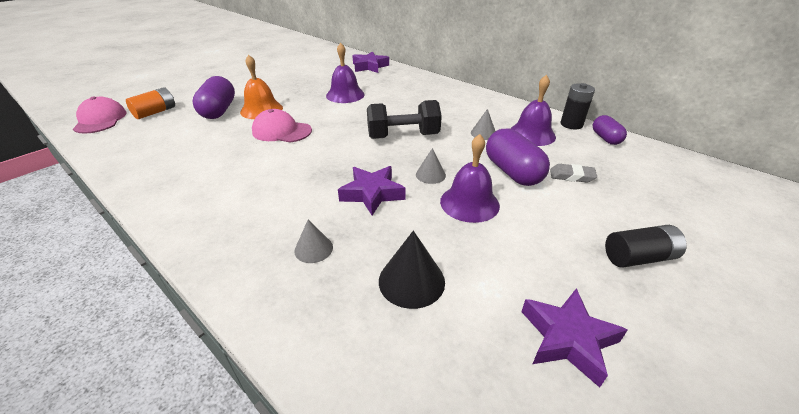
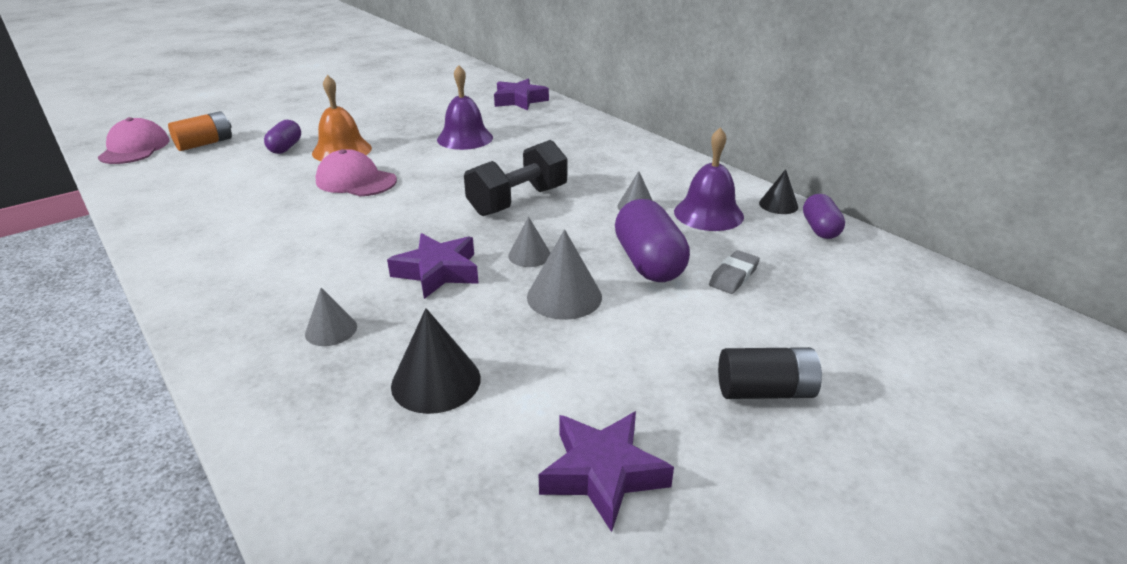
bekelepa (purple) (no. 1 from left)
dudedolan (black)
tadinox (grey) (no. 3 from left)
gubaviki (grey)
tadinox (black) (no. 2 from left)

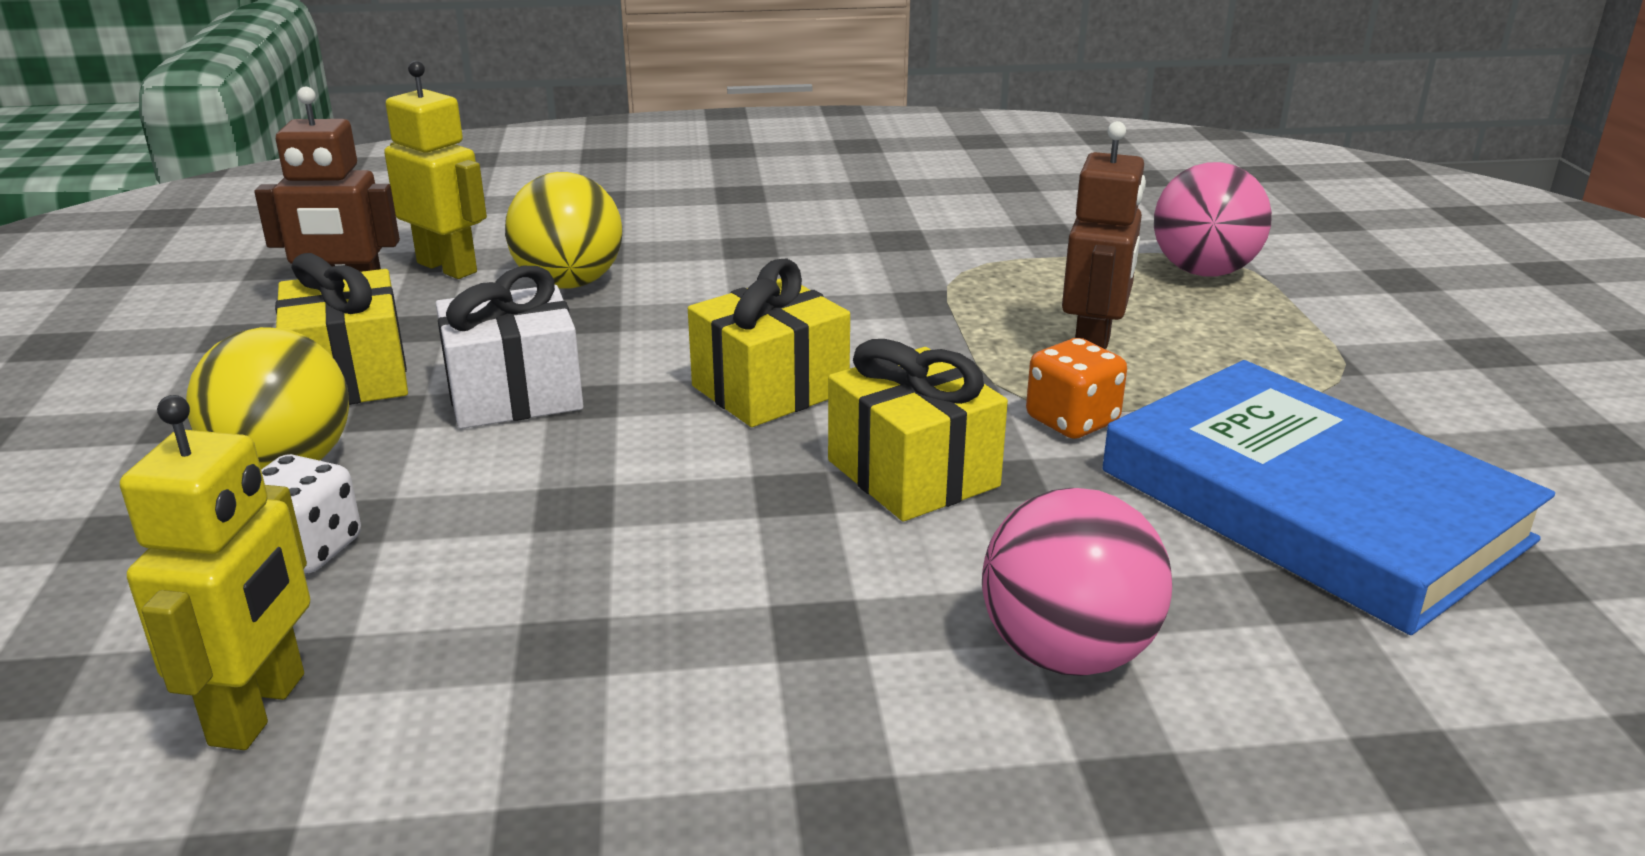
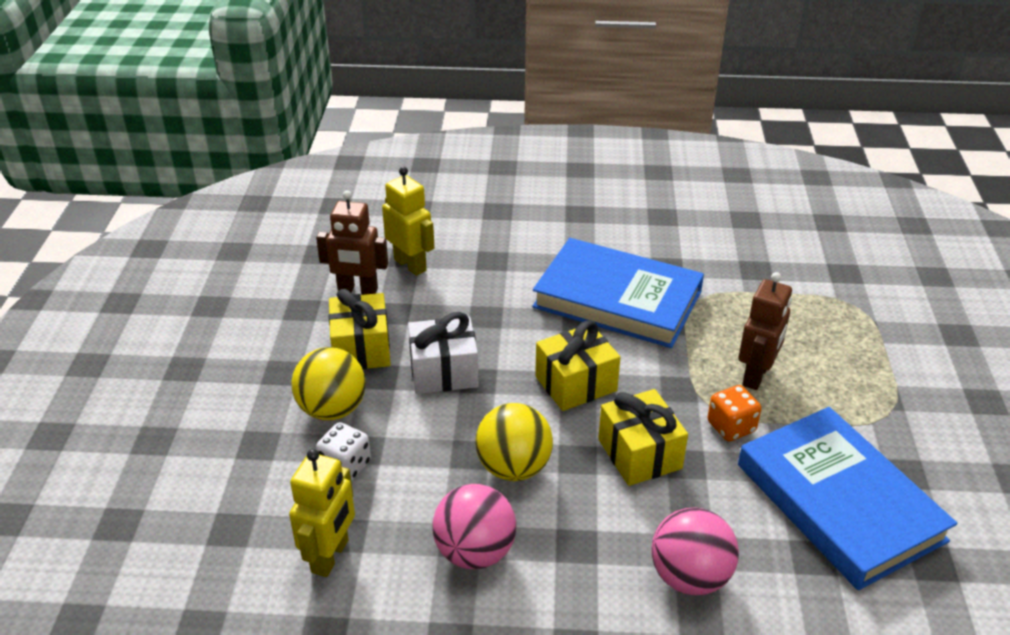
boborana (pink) (no. 1 from left)
boborana (yellow) (no. 2 from left)
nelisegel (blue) (no. 1 from left)

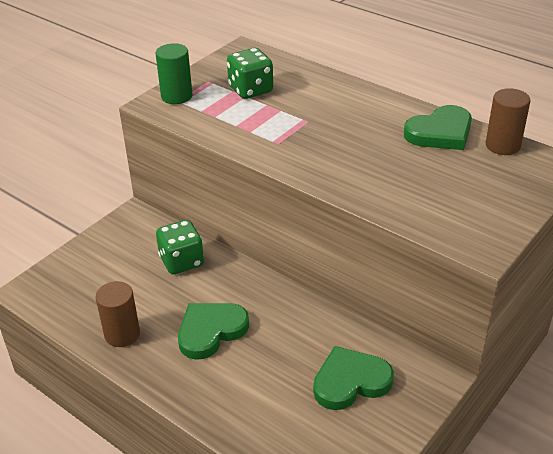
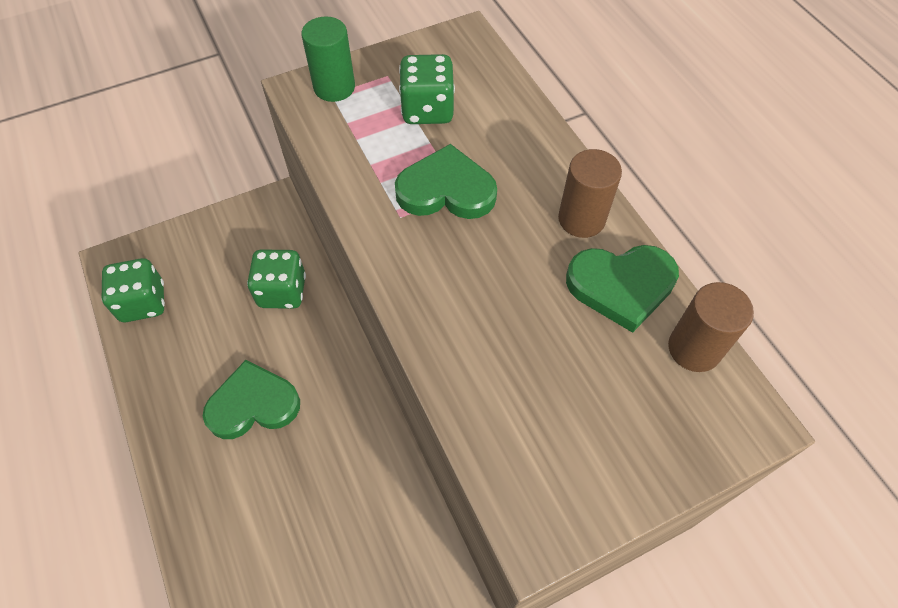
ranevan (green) (no. 1 from left)
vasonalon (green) (no. 2 from left)
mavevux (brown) (no. 1 from left)

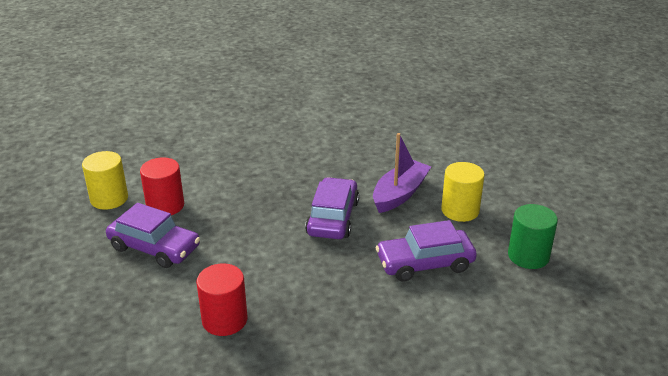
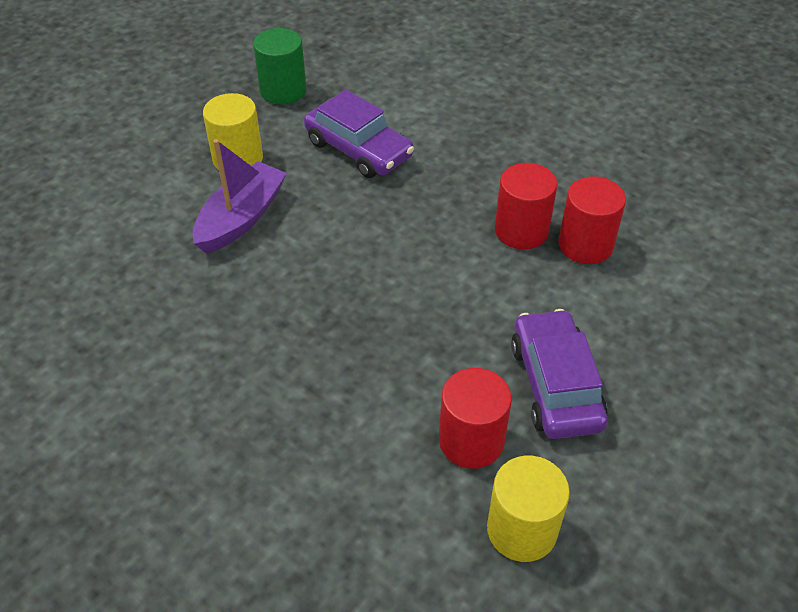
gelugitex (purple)
mavevux (red) (no. 2 from left)
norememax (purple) (no. 2 from left in the first image)

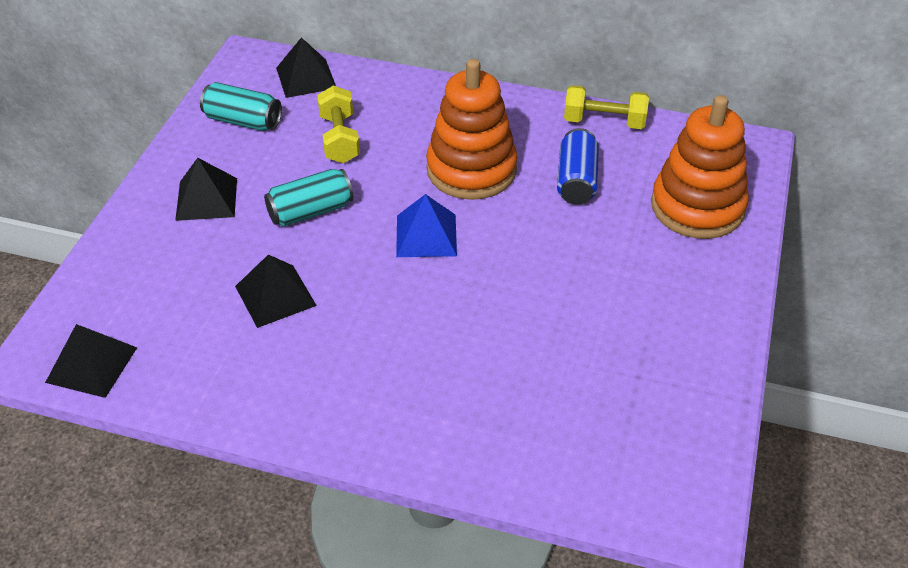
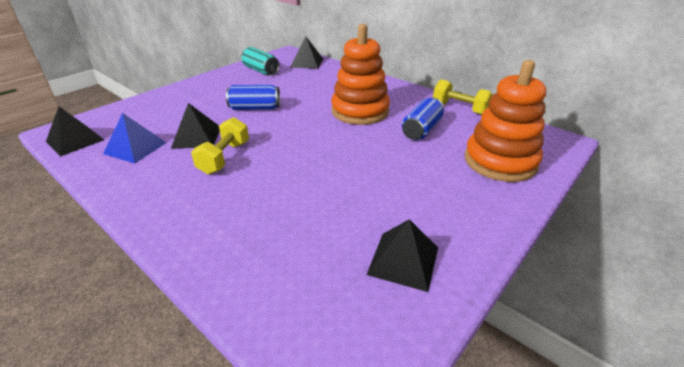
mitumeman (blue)
dudedolan (yellow) (no. 1 from left)
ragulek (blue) (no. 1 from left)
mitumeman (black) (no. 4 from left)

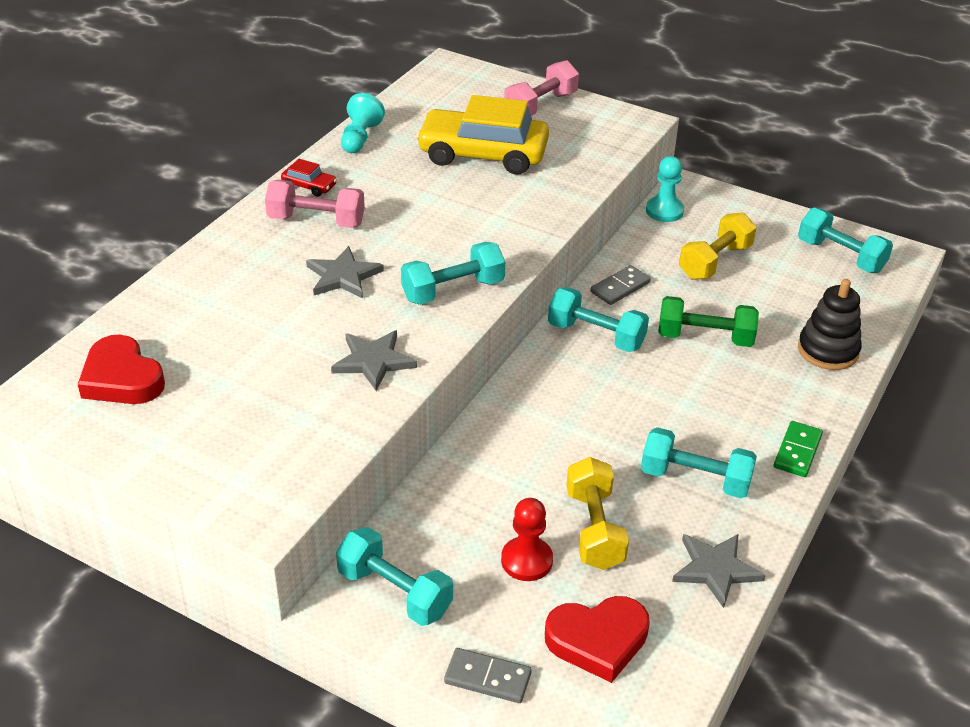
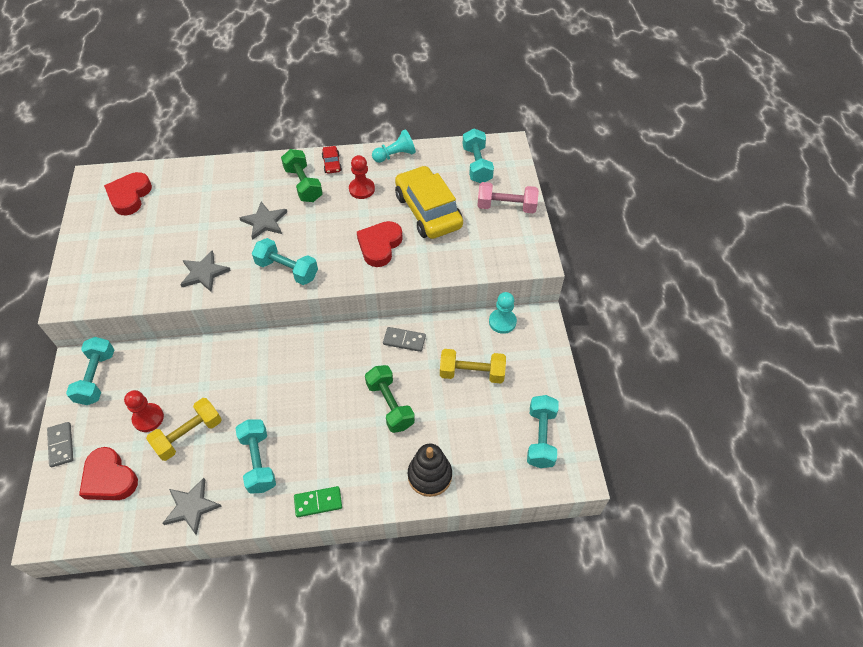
dudedolan (green) (no. 1 from left)
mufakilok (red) (no. 2 from left)
vasonalon (red) (no. 3 from left)
dudedolan (turquoise) (no. 4 from left)

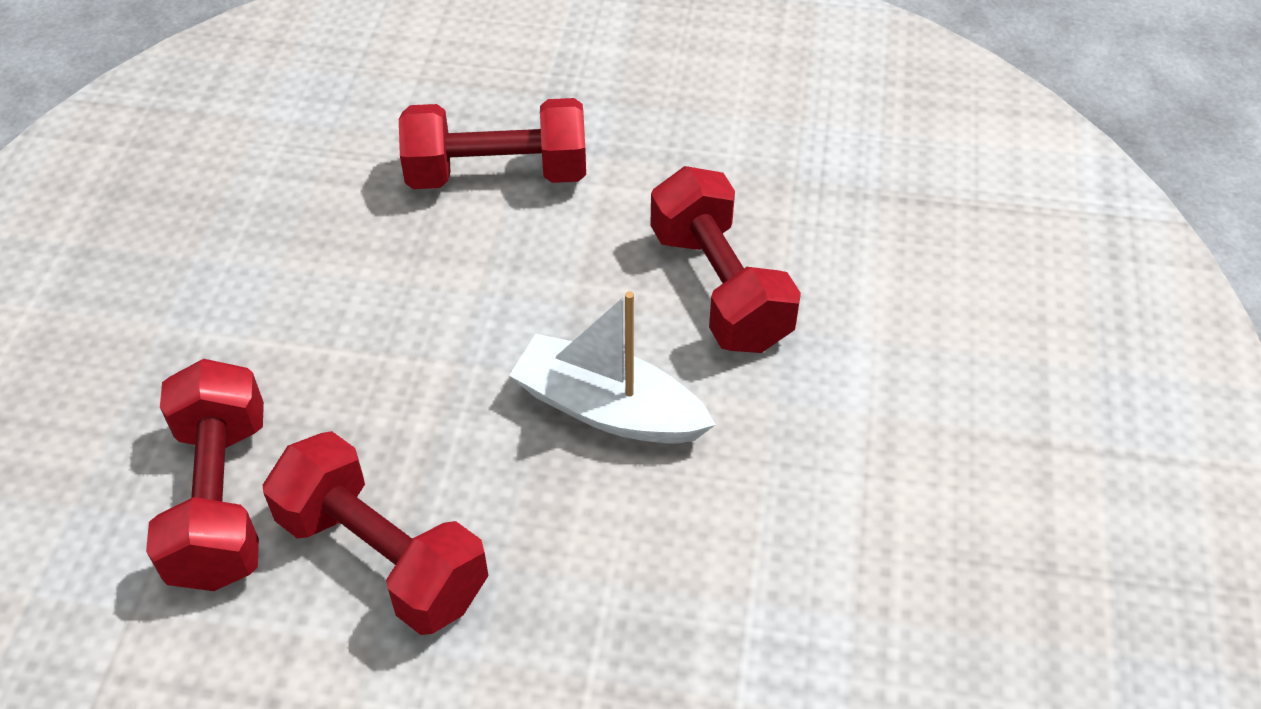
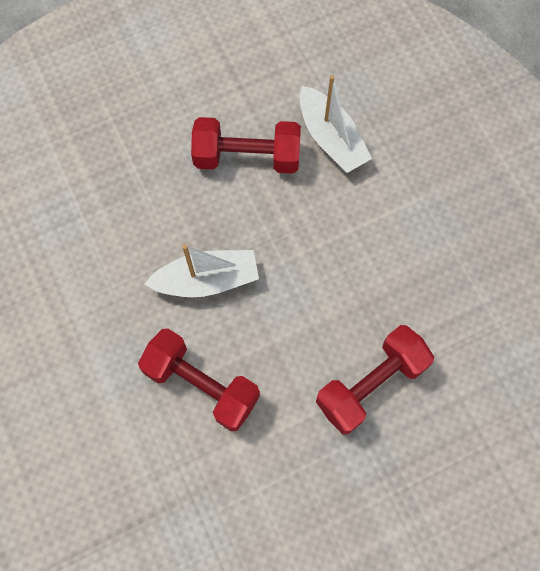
gelugitex (white) (no. 2 from left)

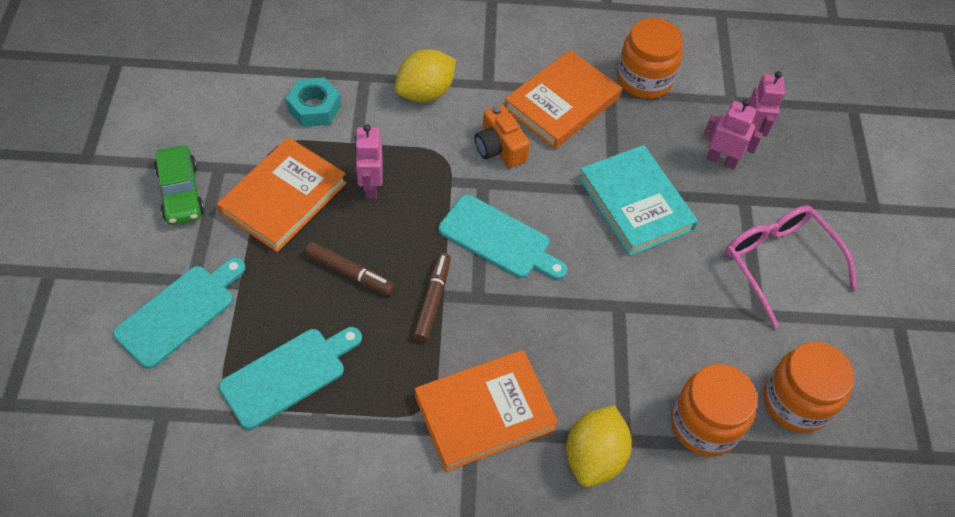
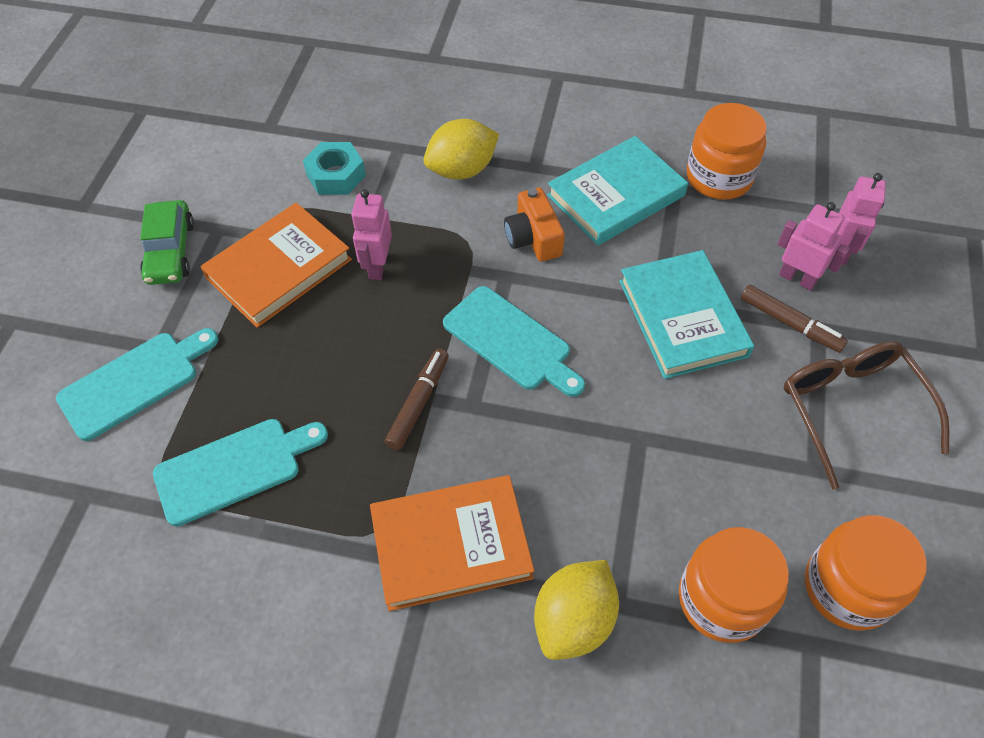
nelisegel (turquoise) (no. 1 from left)
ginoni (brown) (no. 2 from left)
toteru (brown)

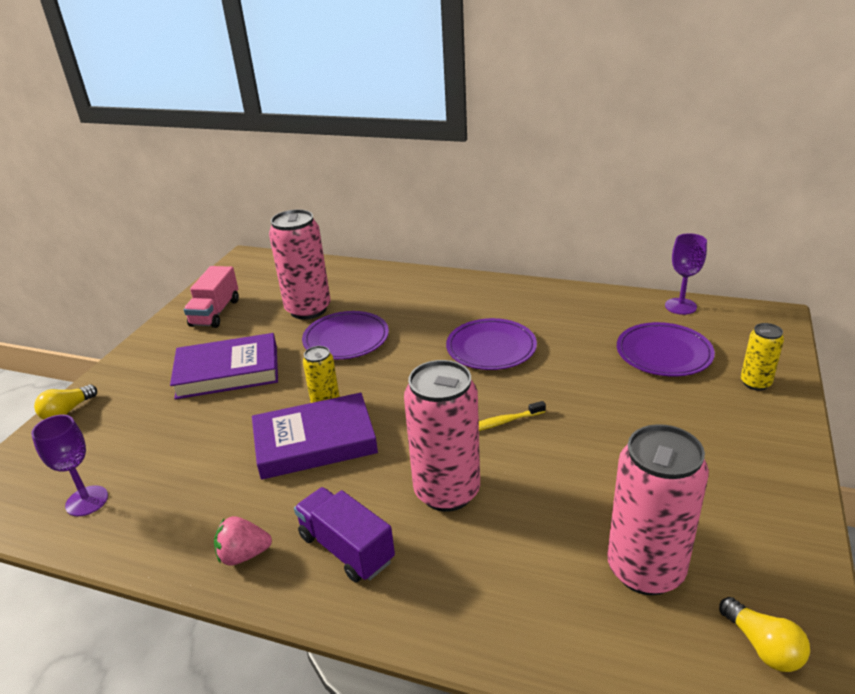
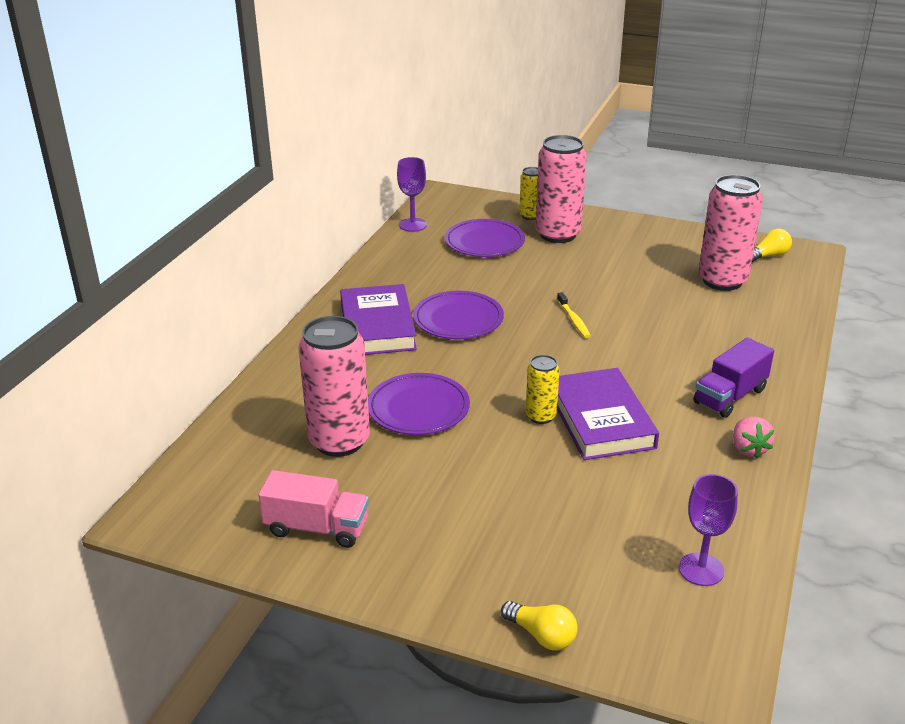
nelisegel (purple) (no. 1 from left)
ragulek (pink) (no. 2 from left)

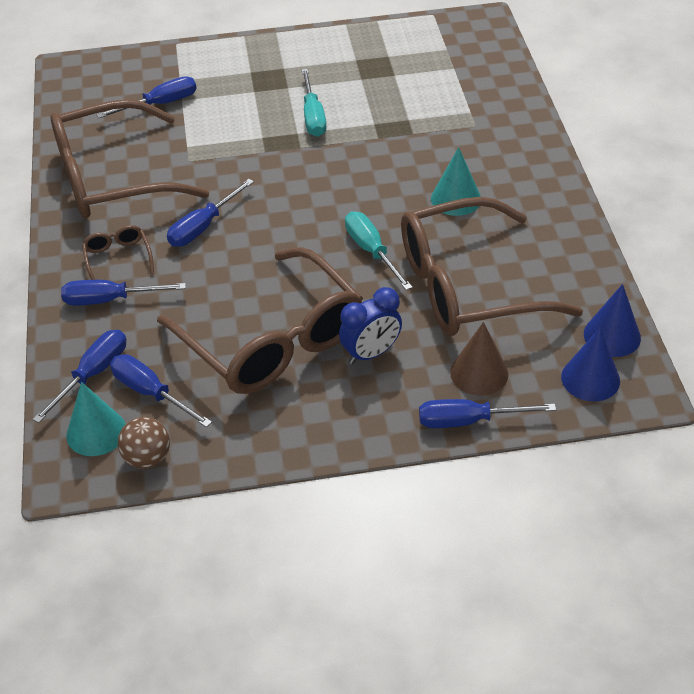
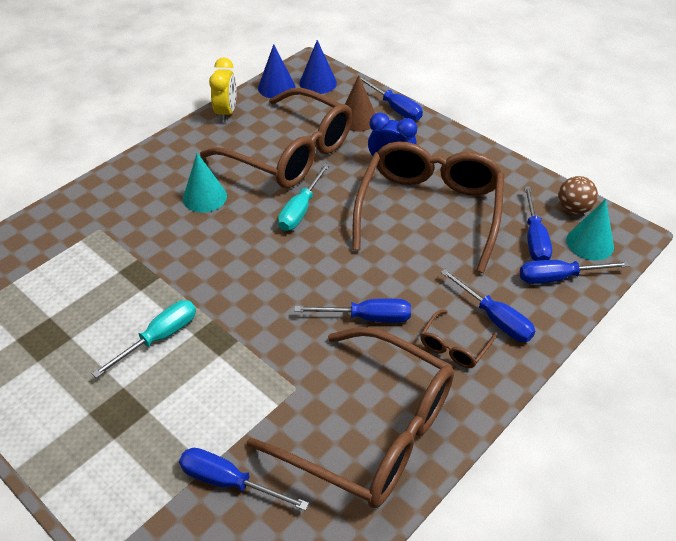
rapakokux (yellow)

